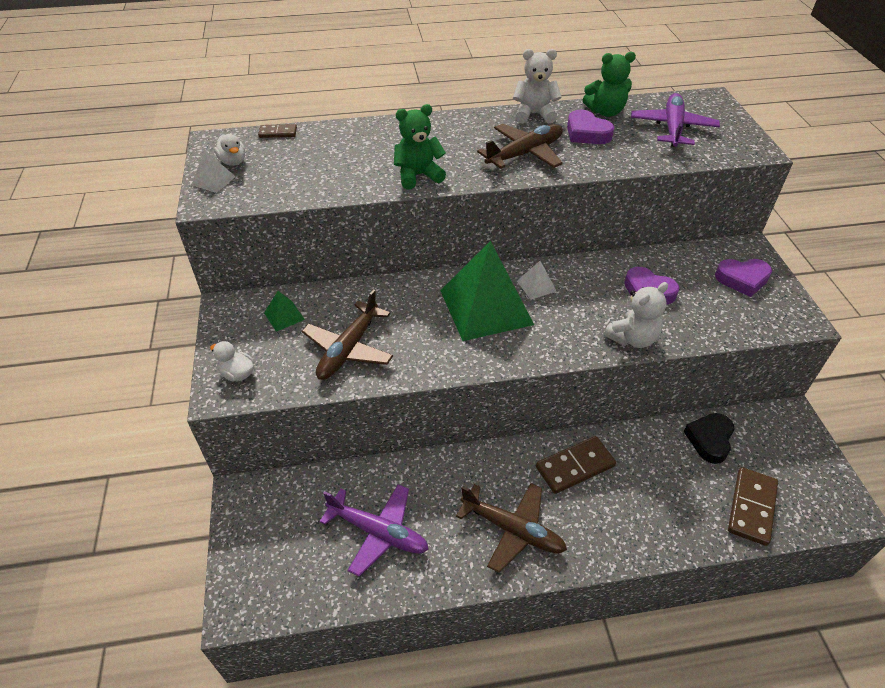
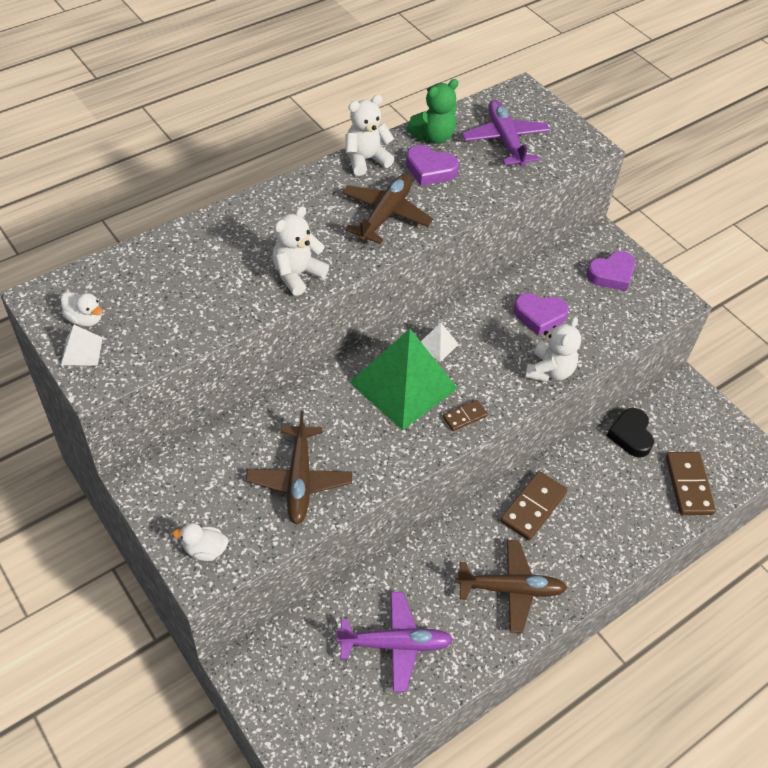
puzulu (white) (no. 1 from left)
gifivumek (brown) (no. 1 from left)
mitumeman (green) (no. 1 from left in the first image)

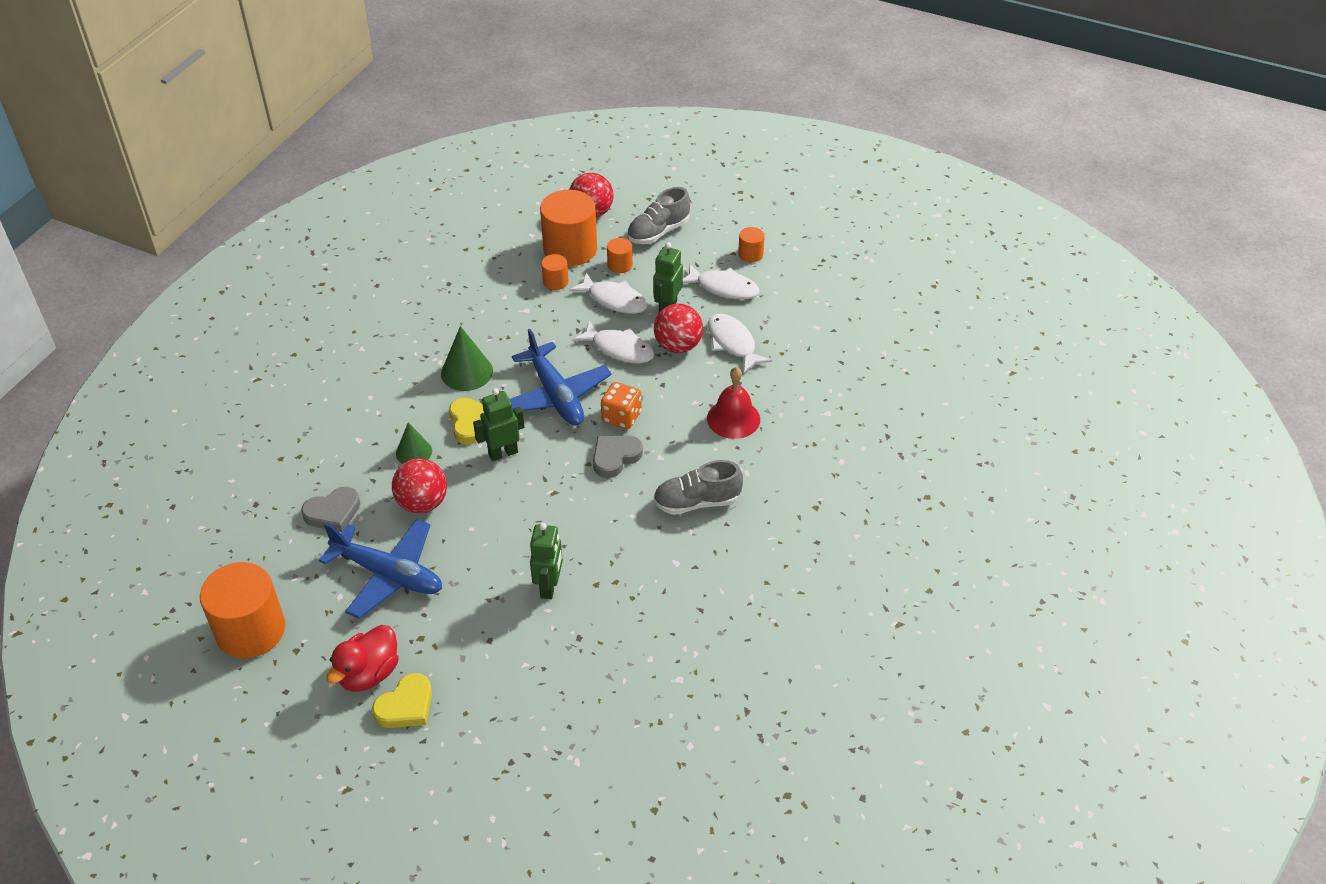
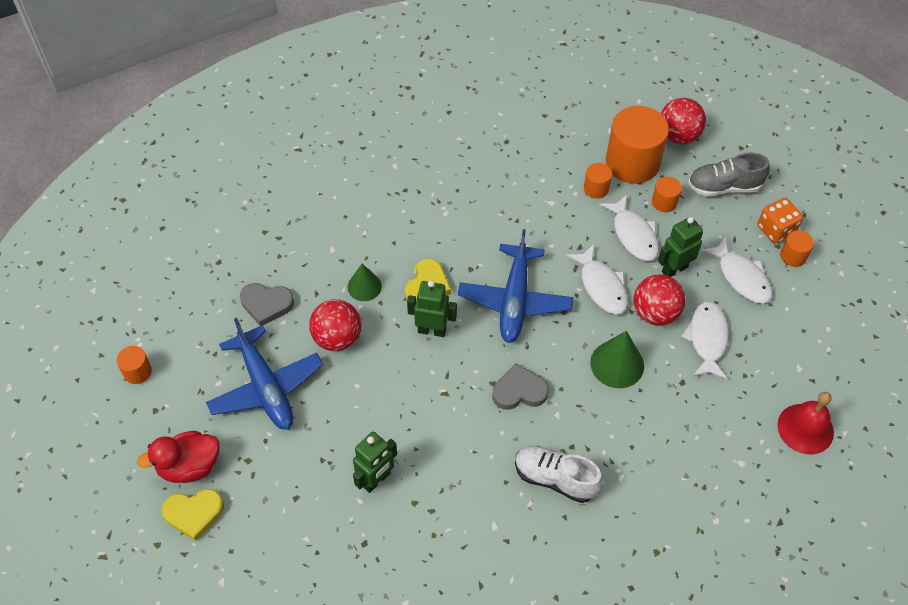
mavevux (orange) (no. 1 from left)
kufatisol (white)
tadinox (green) (no. 2 from left)
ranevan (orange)
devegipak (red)

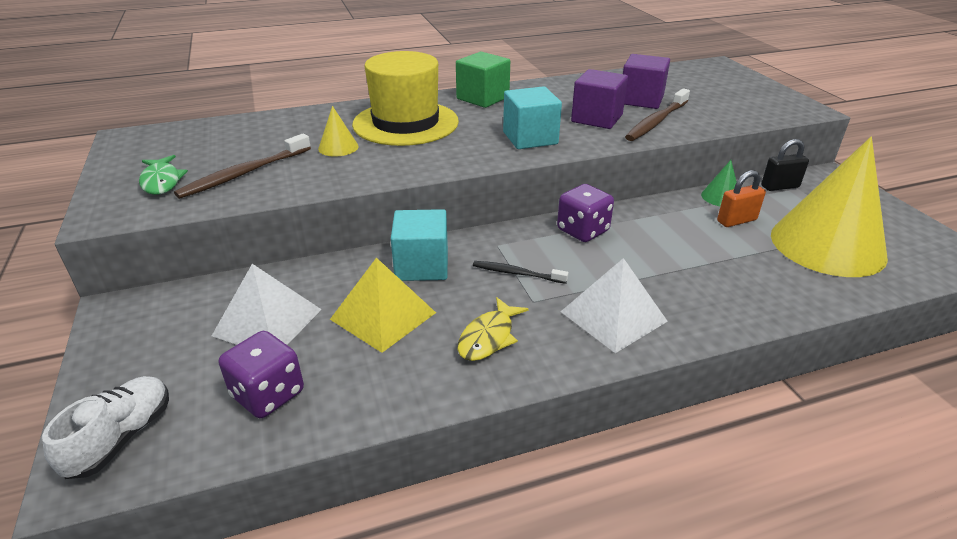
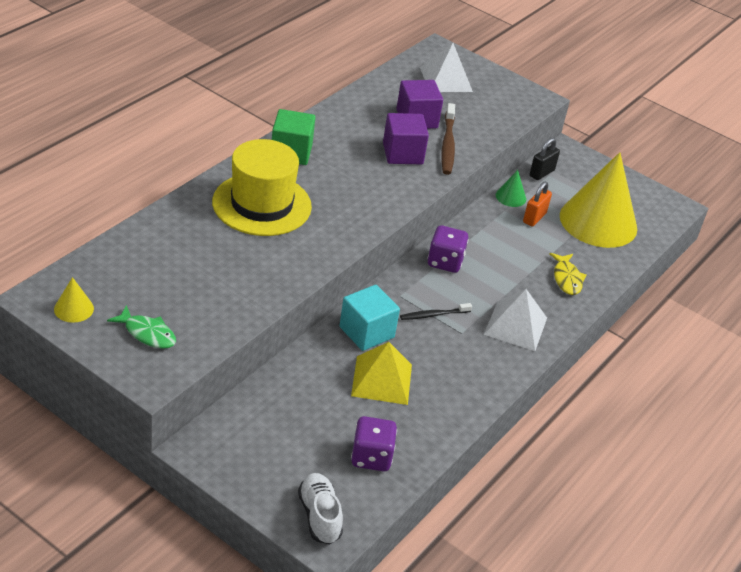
tadinox (yellow) (no. 1 from left)
mitumeman (white) (no. 1 from left)
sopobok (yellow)
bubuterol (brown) (no. 1 from left in the first image)
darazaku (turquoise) (no. 2 from left in the first image)

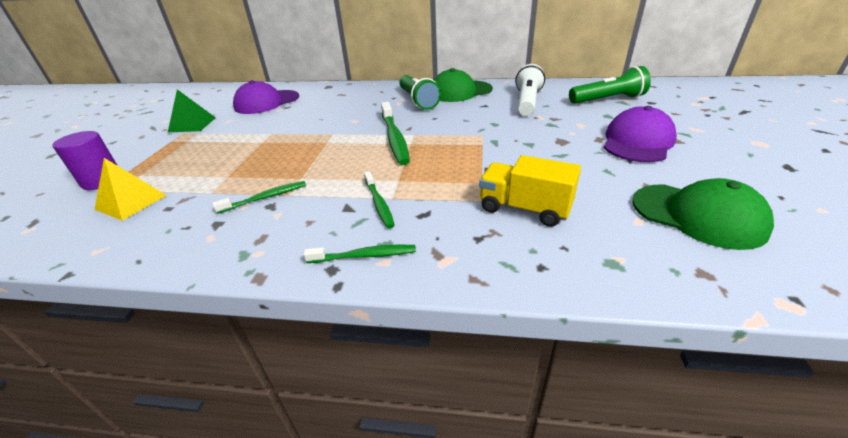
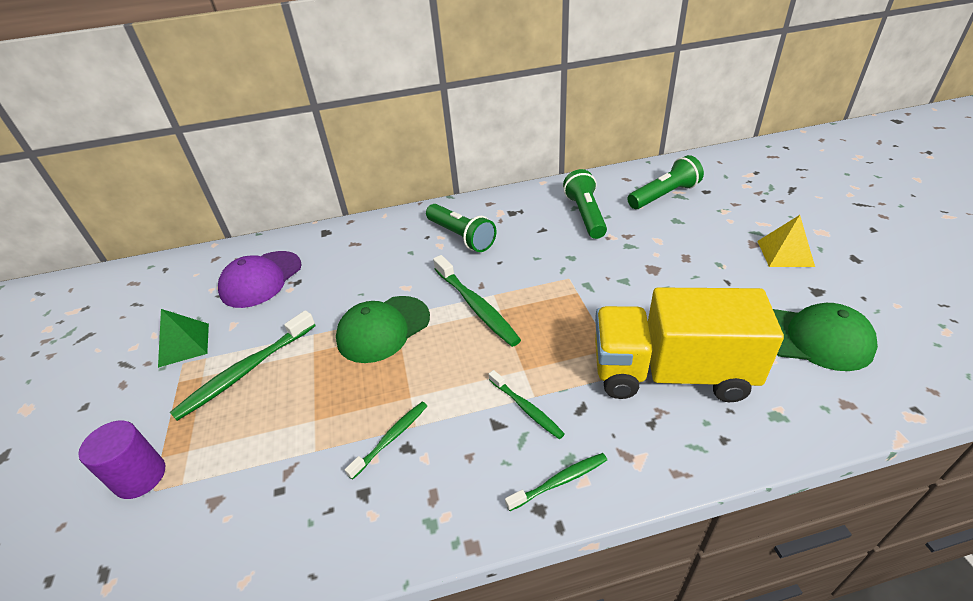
bubuterol (green) (no. 1 from left)
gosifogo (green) (no. 1 from left)
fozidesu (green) (no. 2 from left)
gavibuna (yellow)
mitumeman (yellow)
gosifogo (purple) (no. 2 from left in the first image)

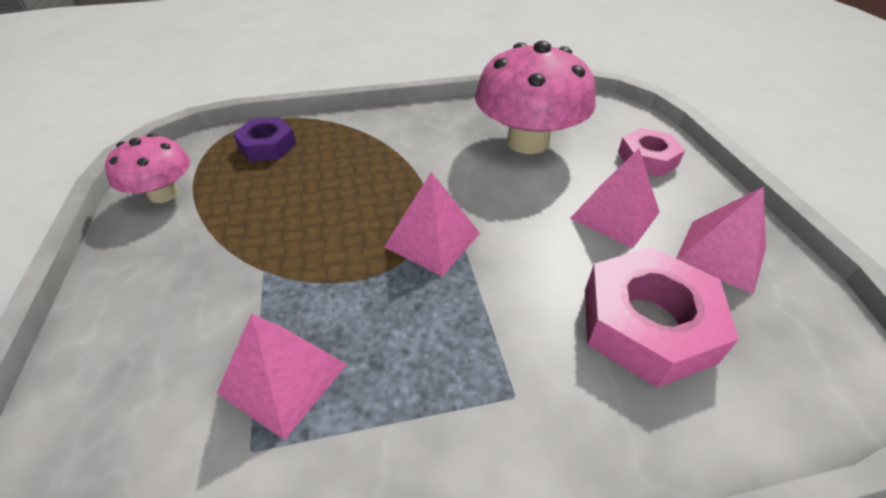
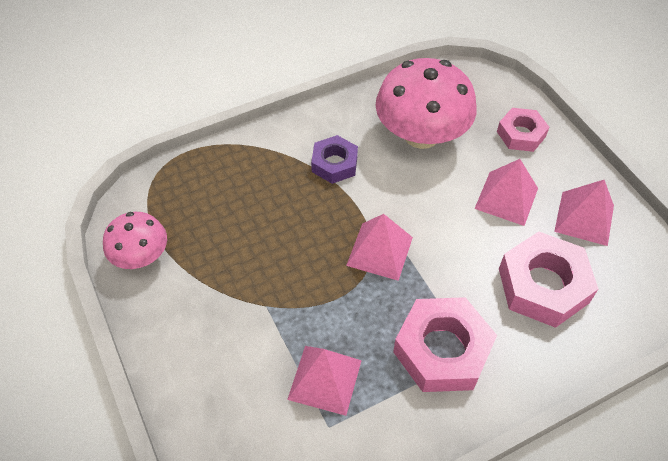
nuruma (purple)
nuruma (pink) (no. 1 from left)

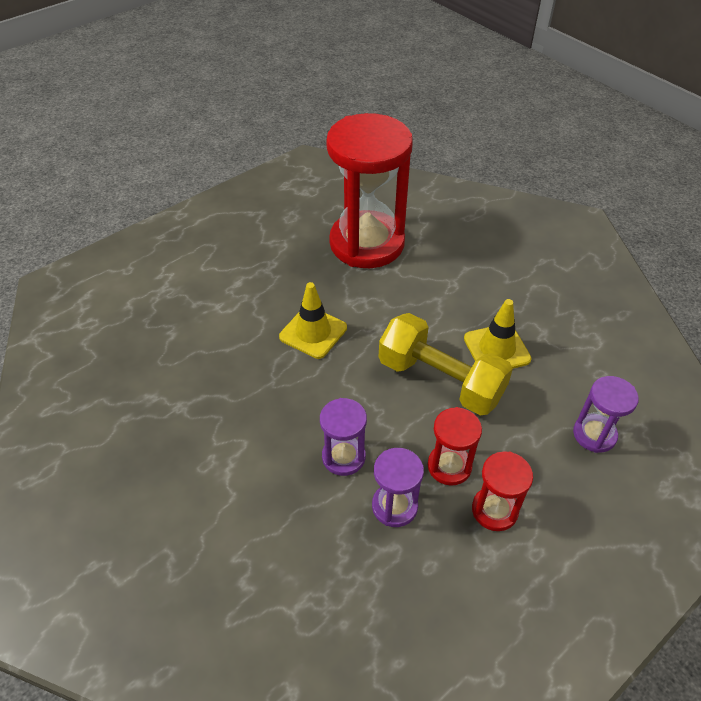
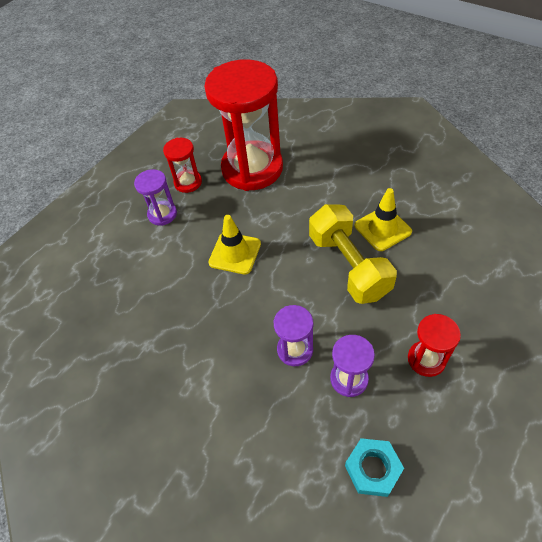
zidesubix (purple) (no. 1 from left)
zidesubix (red) (no. 1 from left)
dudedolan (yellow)
nuruma (turquoise)

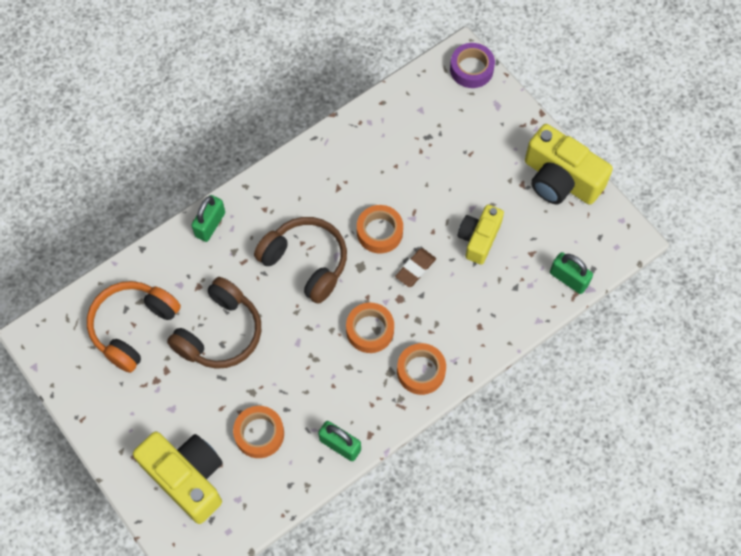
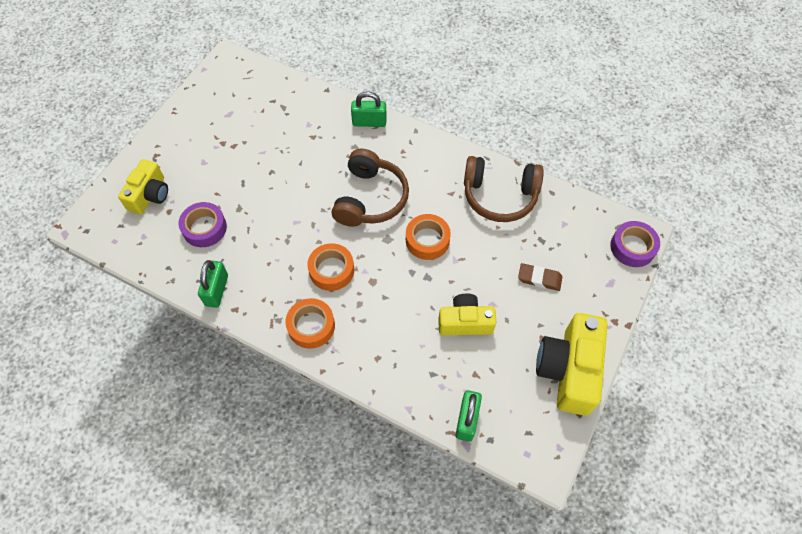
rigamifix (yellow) (no. 1 from left)
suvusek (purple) (no. 1 from left)
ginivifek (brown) (no. 2 from left)
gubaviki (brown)
ginivifek (orange)

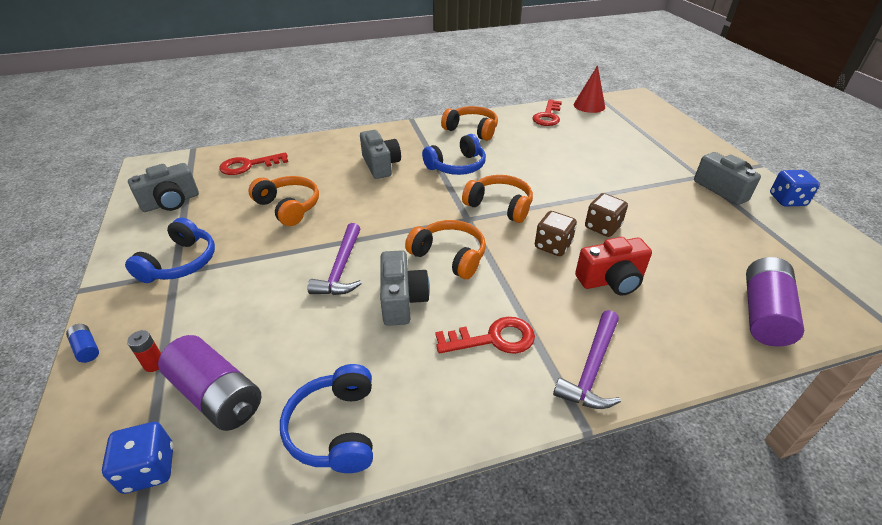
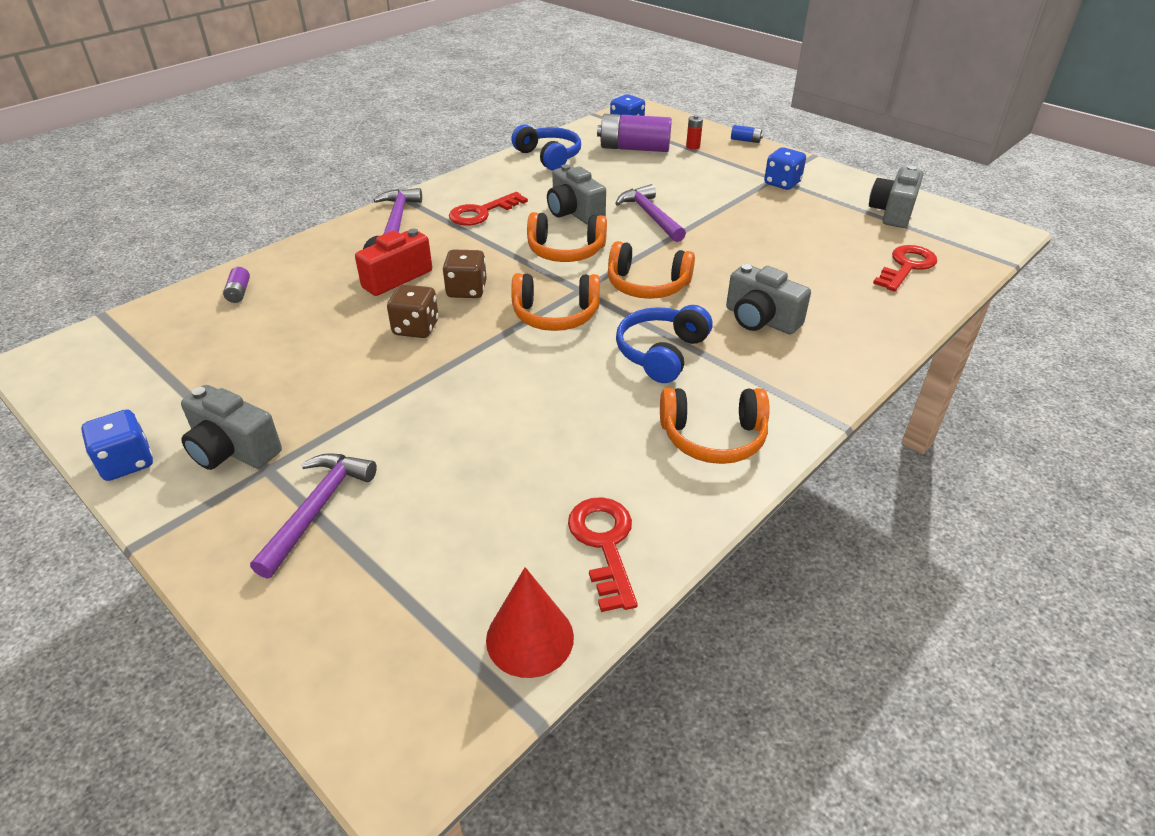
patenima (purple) (no. 1 from left)
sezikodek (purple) (no. 1 from left)
ginivifek (orange) (no. 3 from left)
ranevan (blue) (no. 3 from left)

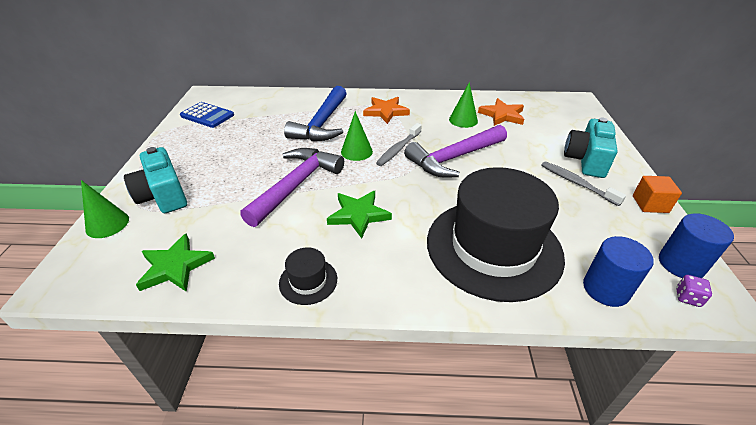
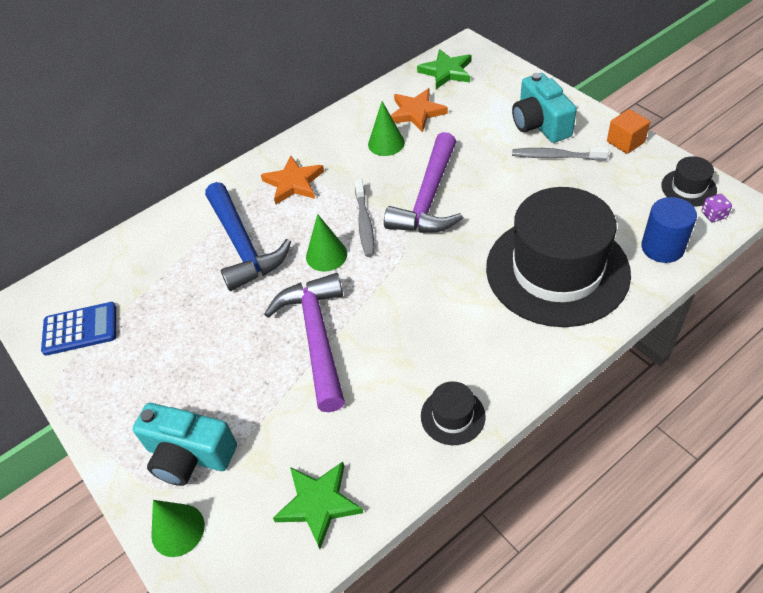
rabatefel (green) (no. 2 from left)
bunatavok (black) (no. 3 from left)

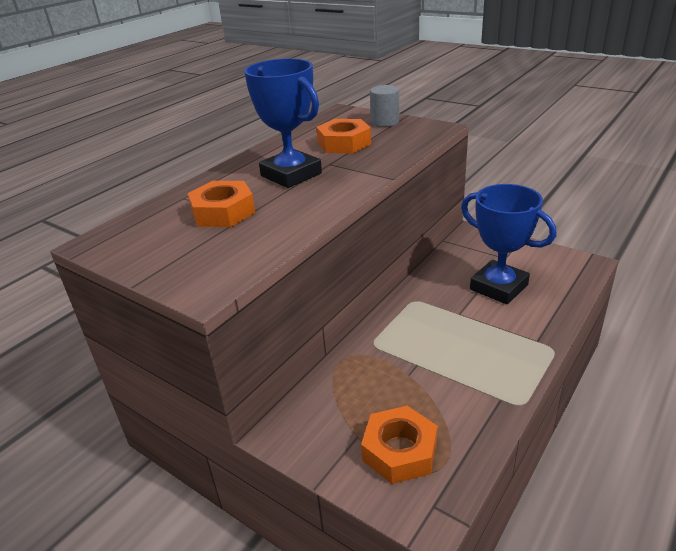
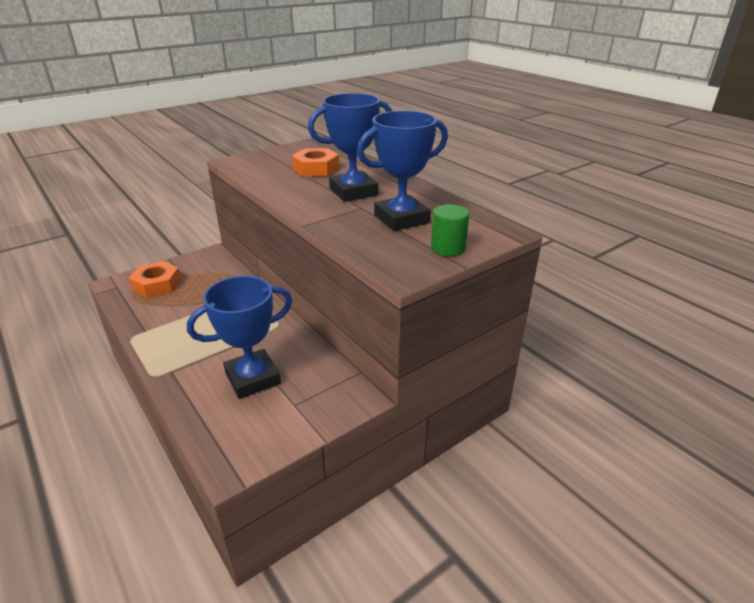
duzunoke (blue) (no. 3 from left)
mavevux (green)

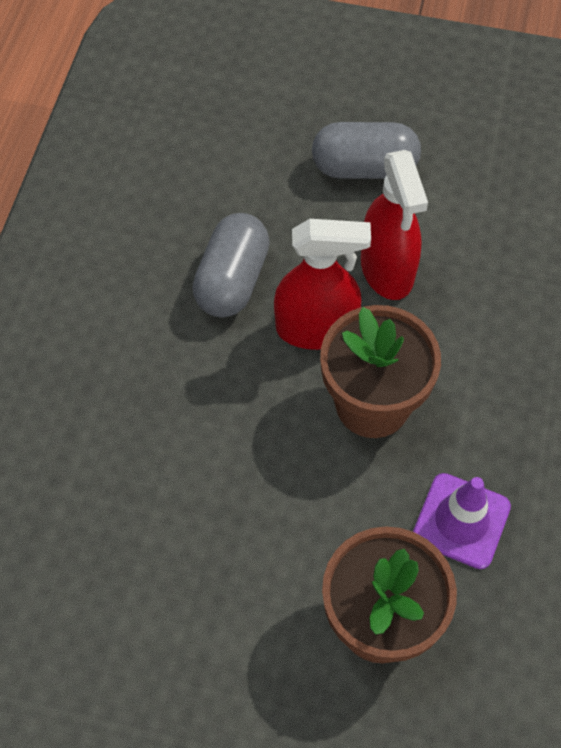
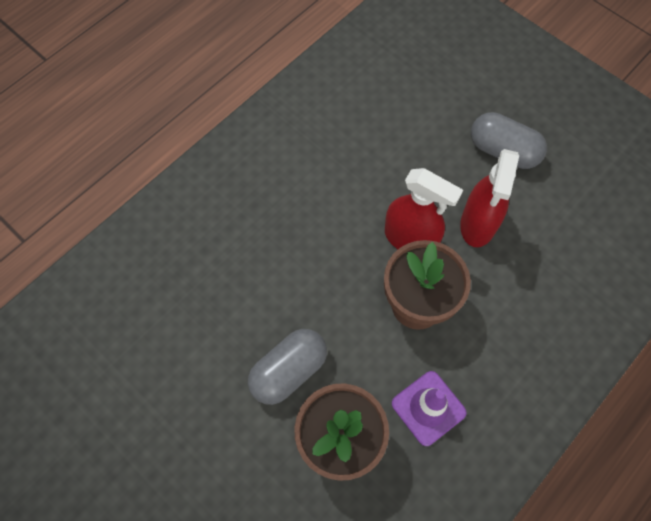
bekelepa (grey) (no. 1 from left)

